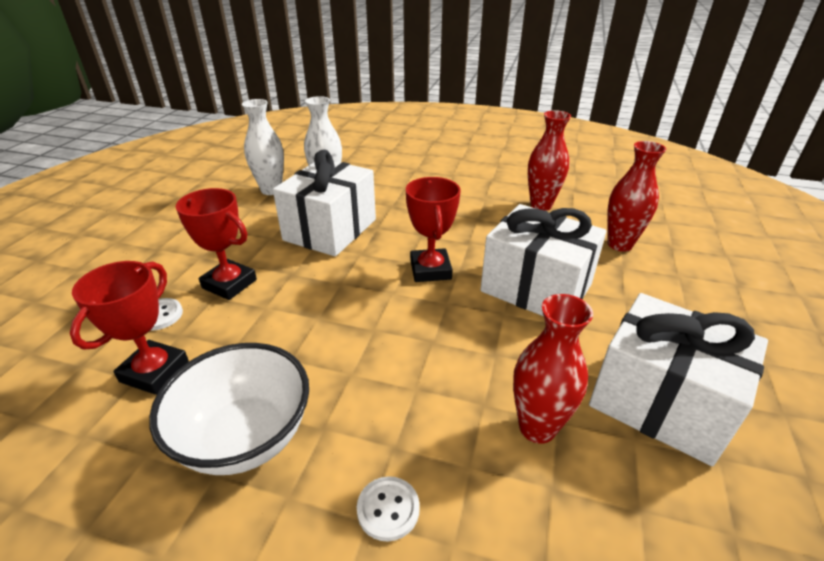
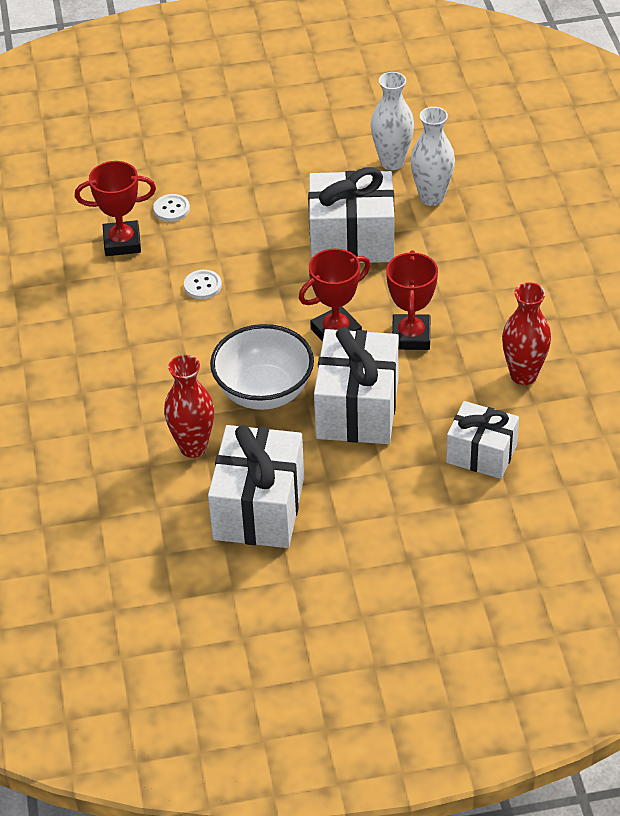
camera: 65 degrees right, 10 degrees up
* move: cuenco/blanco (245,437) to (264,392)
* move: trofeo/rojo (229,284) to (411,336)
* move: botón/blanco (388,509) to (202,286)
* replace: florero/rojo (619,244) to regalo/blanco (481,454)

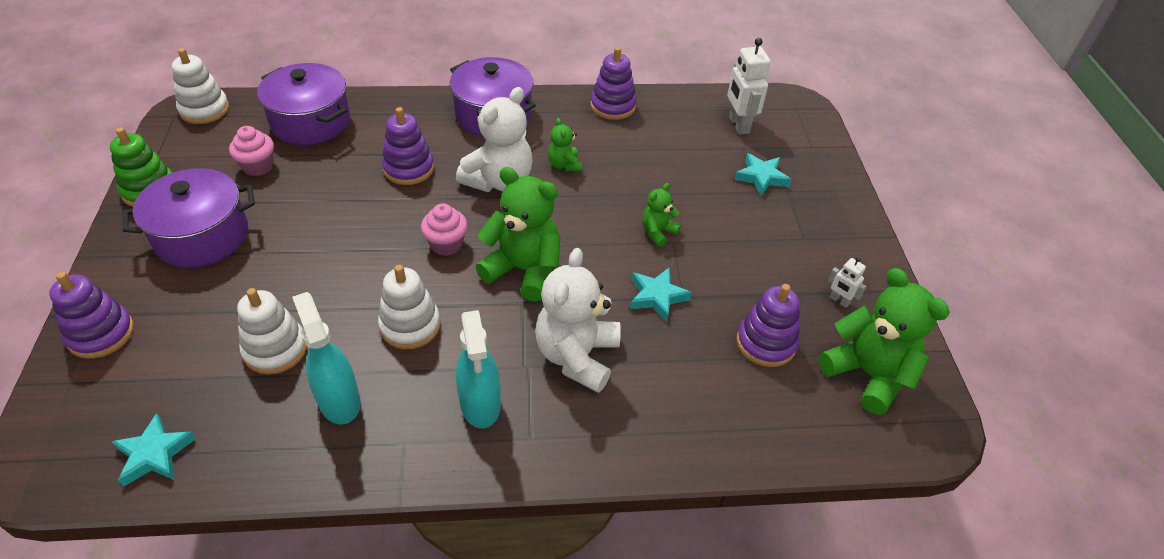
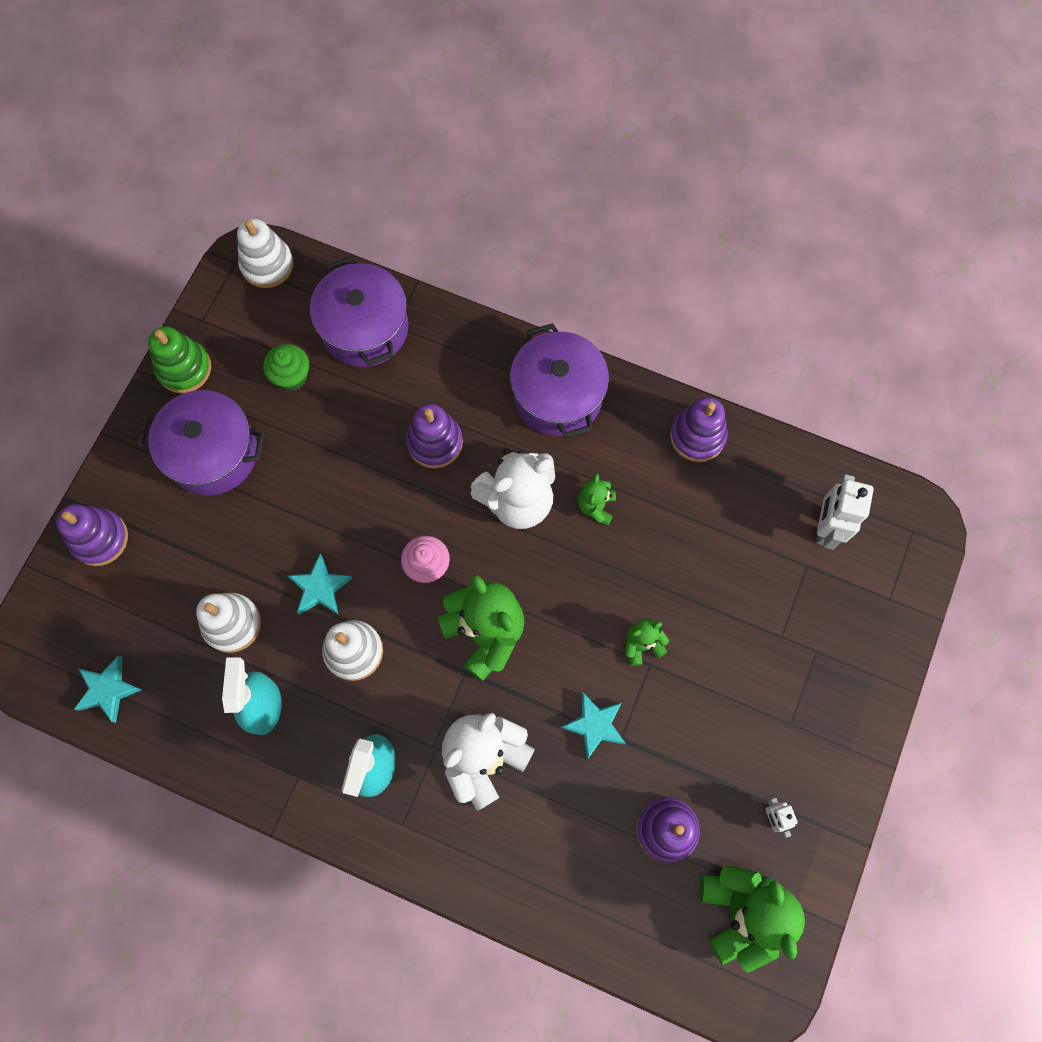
camera: 30 degrees right, 25 degrees up
* recolor: magdalena/rosa (258,166) to magdalena/verde (291,376)
* move: estrella/turquesa (761,177) to (320,588)

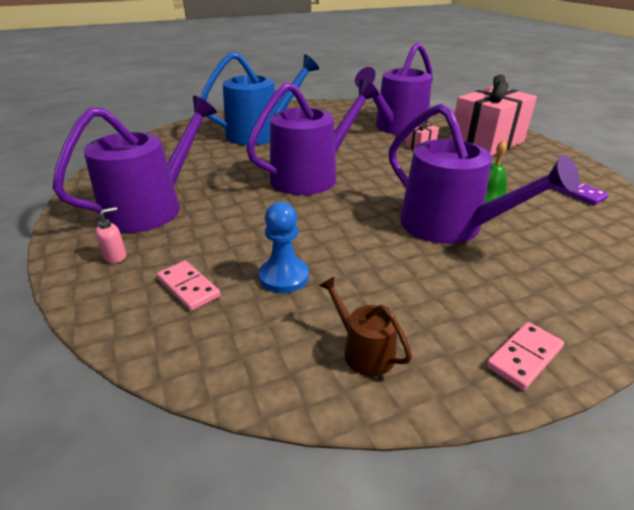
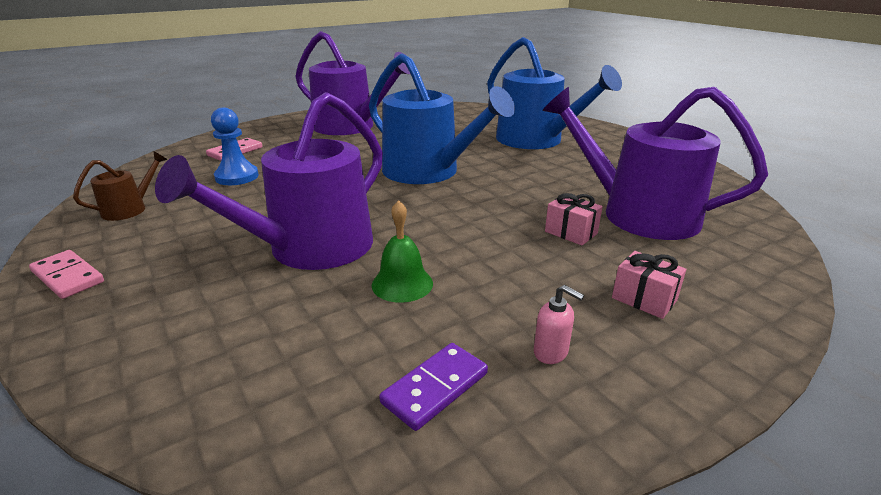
camera: 80 degrees right, 5 degrees down
* move: dispensador de jabón/rosa (115,256) to (551,352)
* recolor: regadera/morado (311,176) to regadera/azul (428,172)
* resize: regalo/rosa (487,142) = (644,299) x0.40

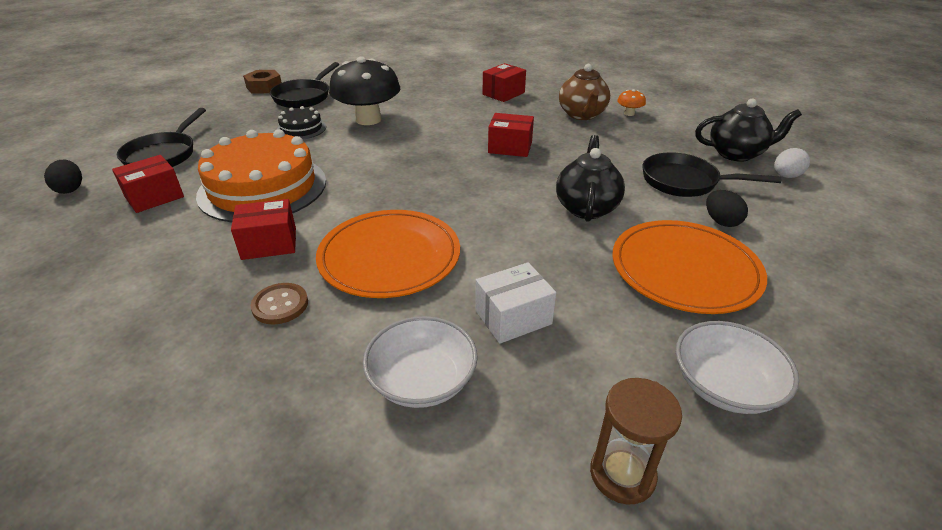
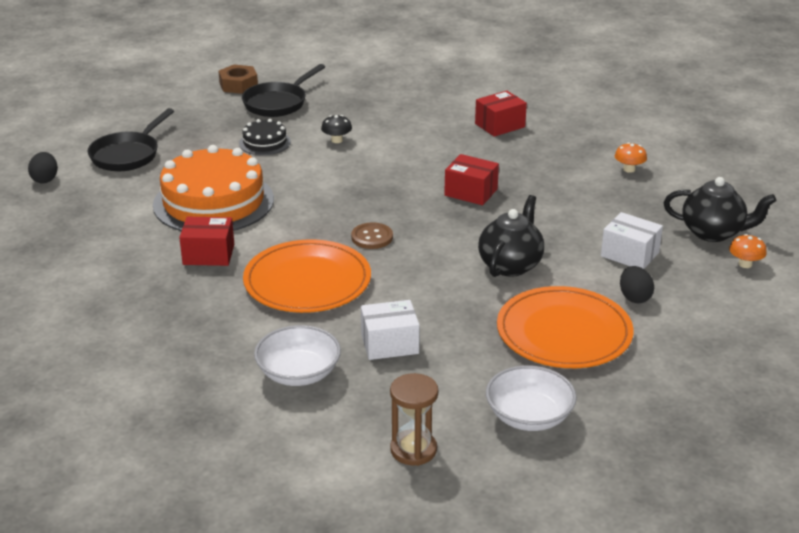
camera: 15 degrees right, 5 degrees down
* delete: caja/rojo (154,197)
* move: botón/marrón (280,305) to (372,237)
* resize: seta/negro (368,119) = (337,140) x0.41
* delete: tetera/marrón (582,115)
* replace: sartén/negro (684,182) to caja/blanco (629,254)
* replace: huevo/blanco (786,176) to seta/naranja (745,264)

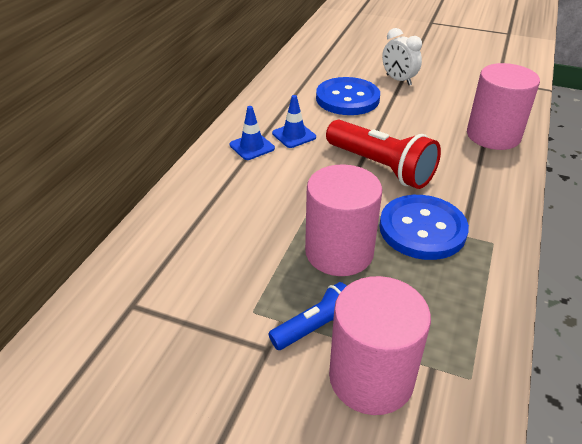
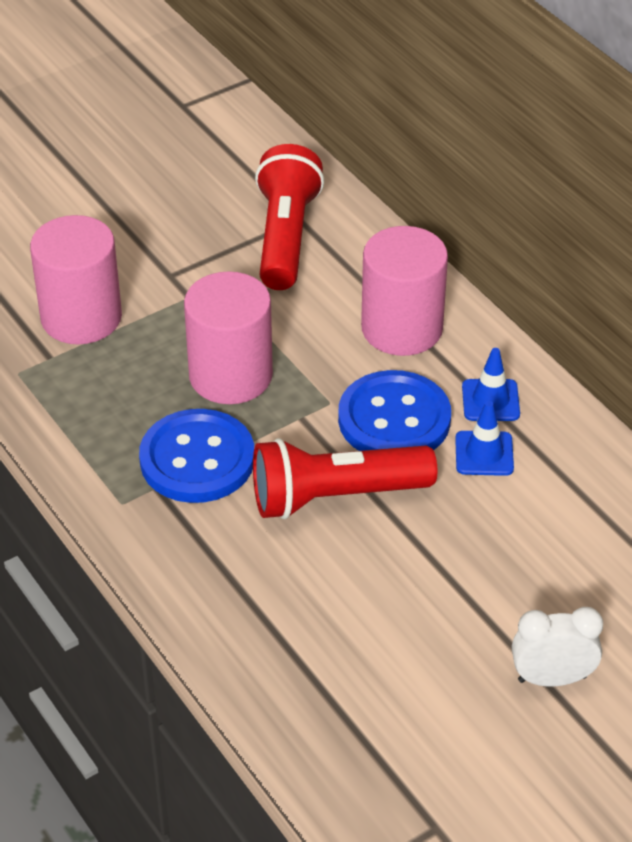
camera: 125 degrees right, 5 degrees up
* delete: lámpara de mano/azul (316,327)
* move: botón/azul (347,98) to (394,419)
* move: cilindro/rosa (493,135) to (402,328)
* insert: lámpara de mano/rojo (286,237)

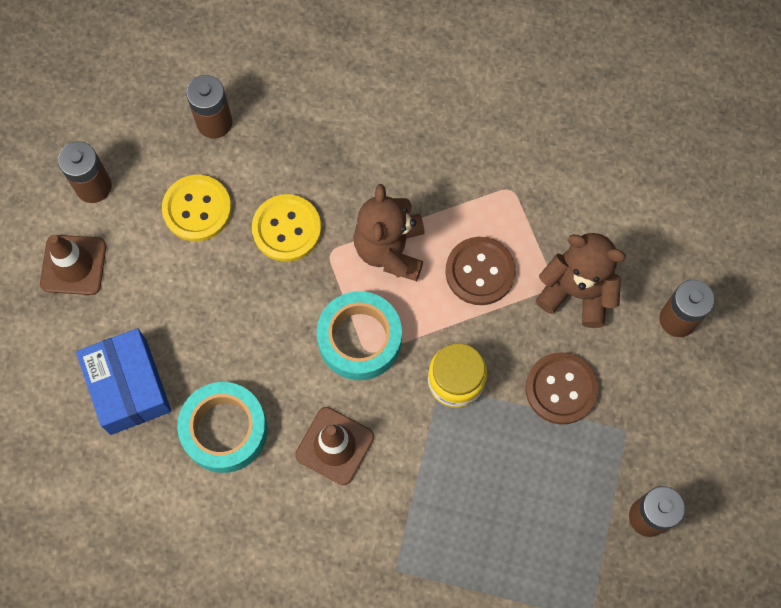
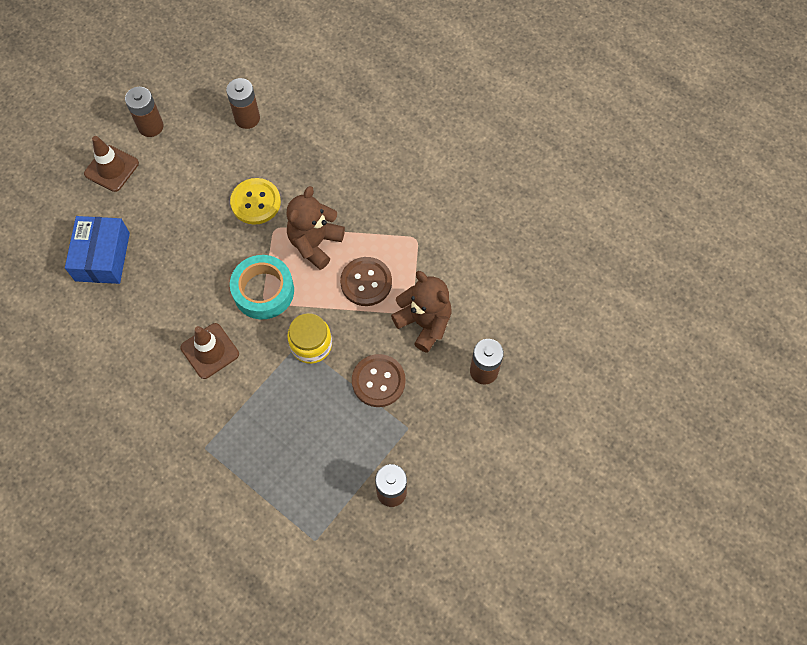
camera: 25 degrees right, 5 degrees down
* delete: botón/amarillo (197,209)
* delete: cinta adhesiva/turquesa (224,430)

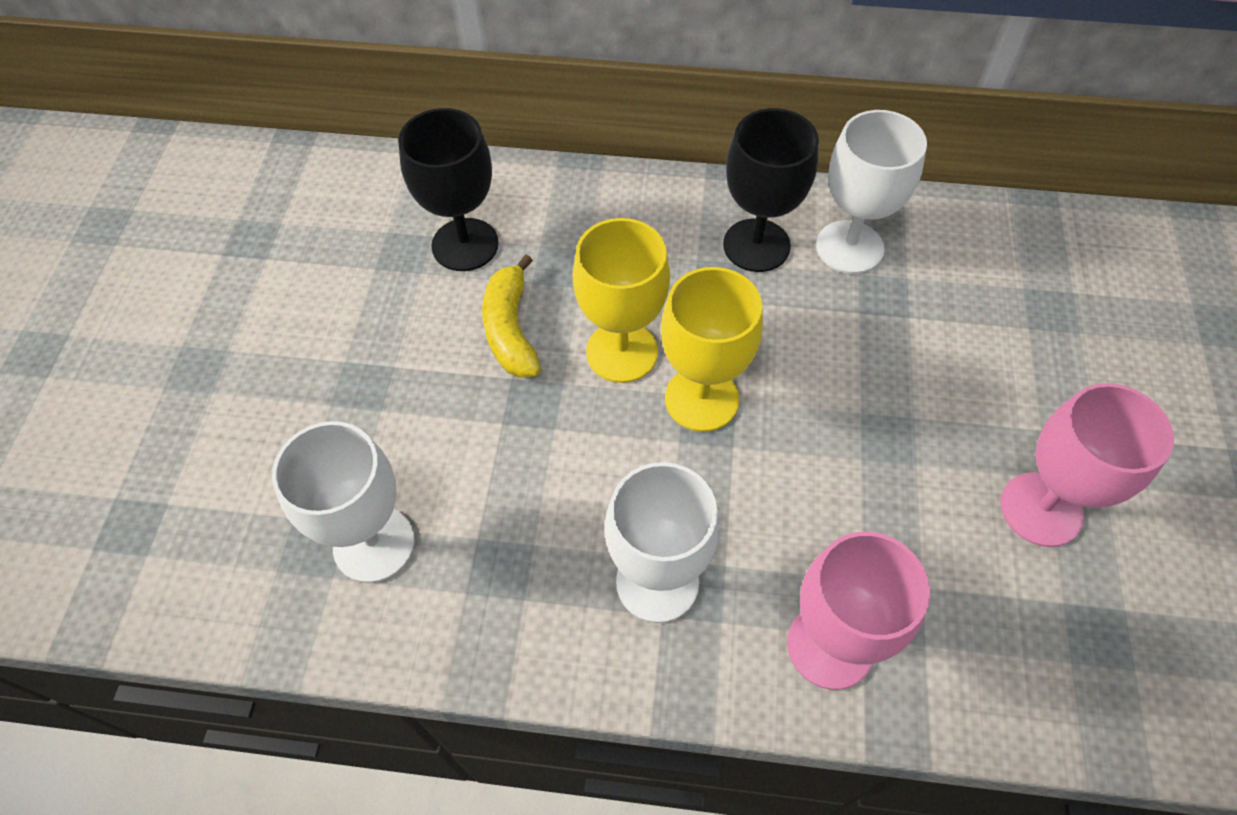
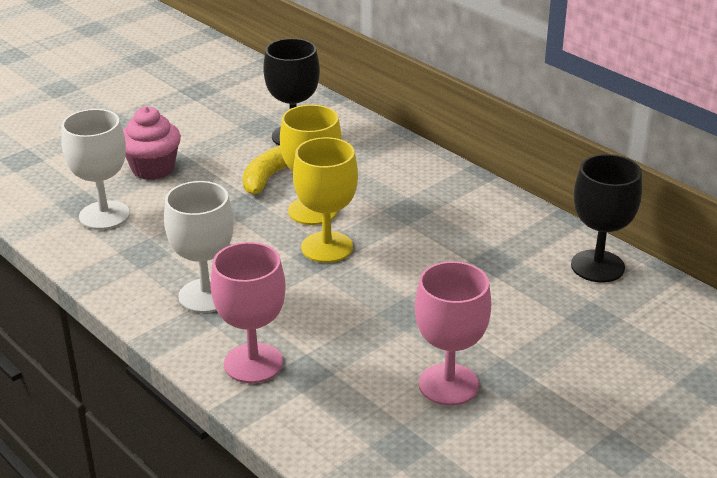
camera: 40 degrees right, 25 degrees down
* move: copa/negro (756,245) to (597,266)
* delete: copa/blanco (849,247)
* insert: magdalena/rosa (153,169)

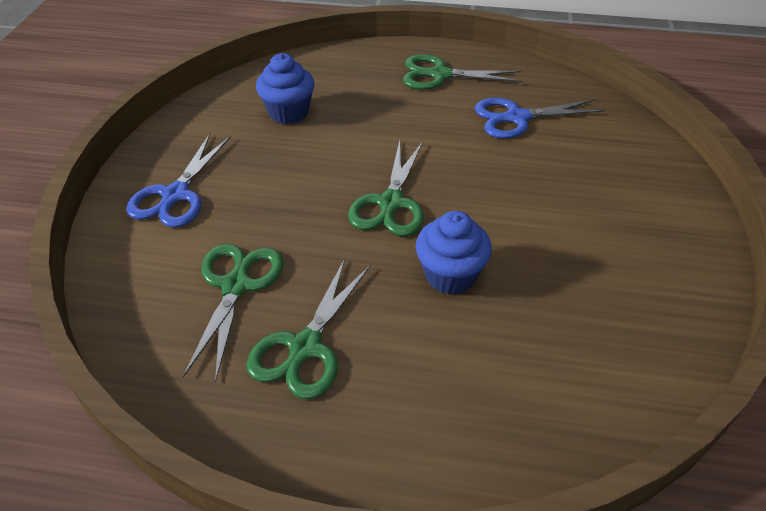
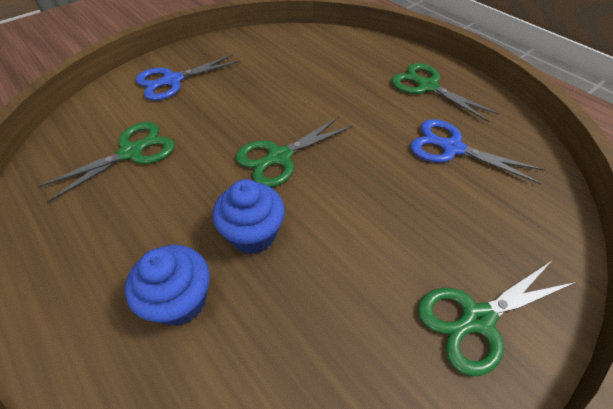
camera: 40 degrees right, 5 degrees up
* move: tijeras/verde (305,347) to (477,319)
* move: magdalena/azul (288,112) to (180,300)

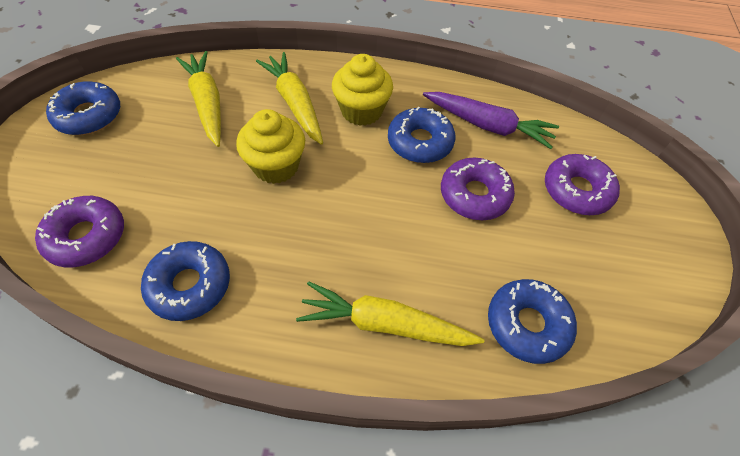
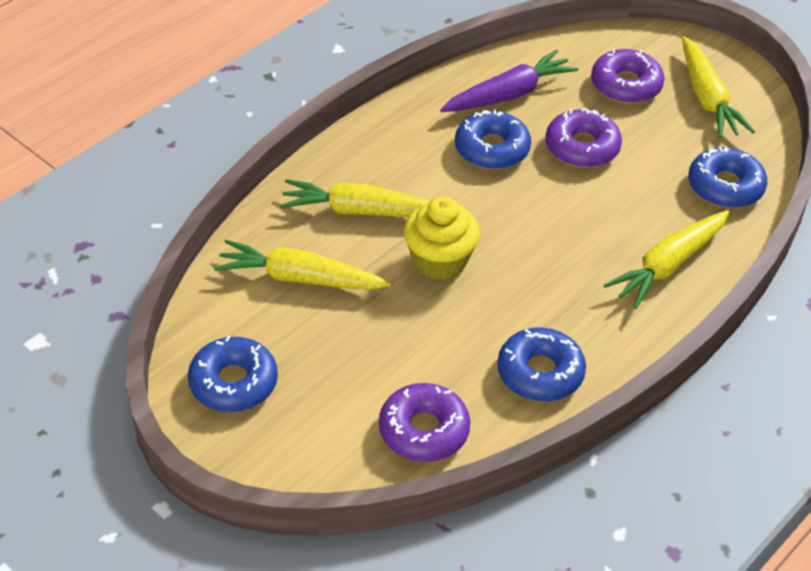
camera: 55 degrees left, 10 degrees down
* delete: magdalena/amarillo (361,111)
* insert: zanahoria/amarillo (707,98)

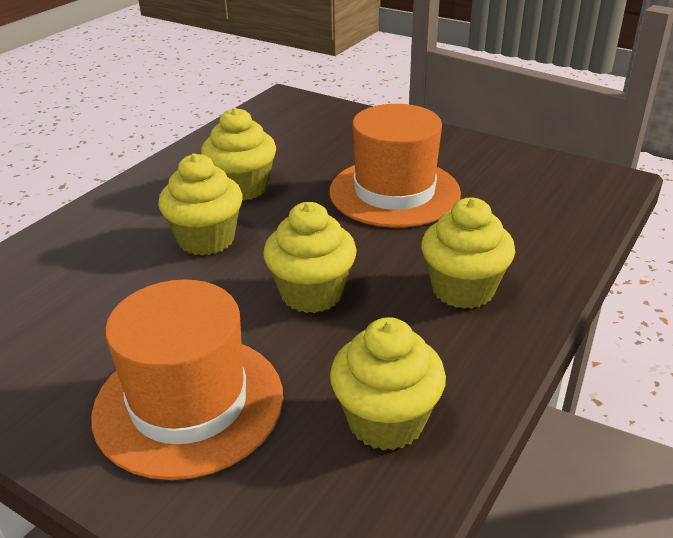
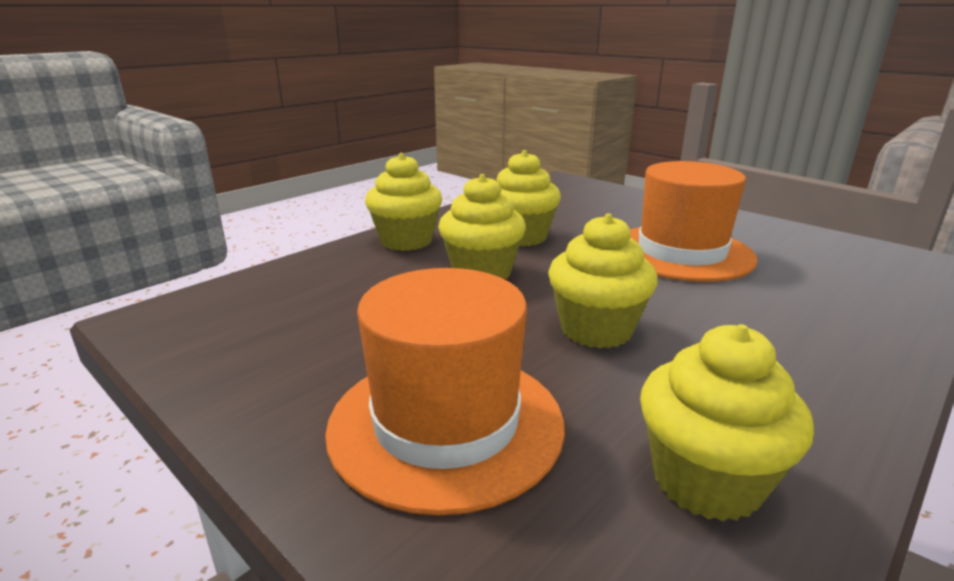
camera: 10 degrees right, 10 degrees down
* move: magdalena/amarillo (463,289) to (406,241)

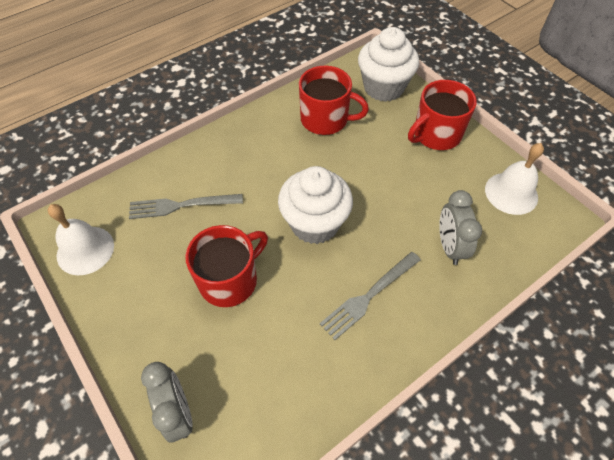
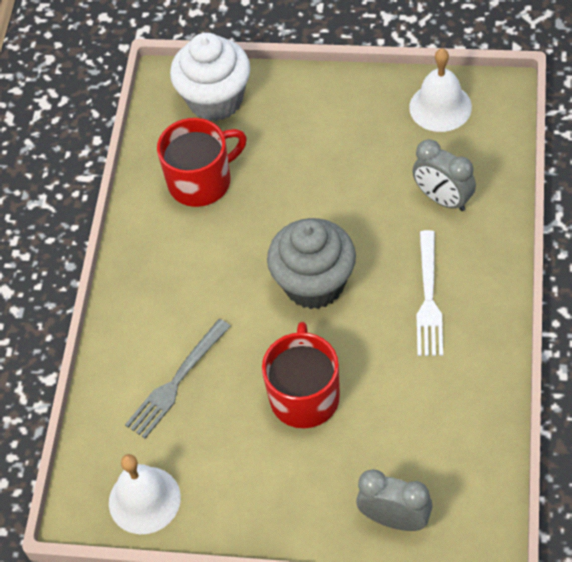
camera: 40 degrees left, 0 degrees up
* recolor: magdalena/blanco (314,223) to magdalena/gris (314,284)
* recolor: tenedor/gris (368,297) to tenedor/blanco (429,299)
* delete: taza/rojo (436,134)

